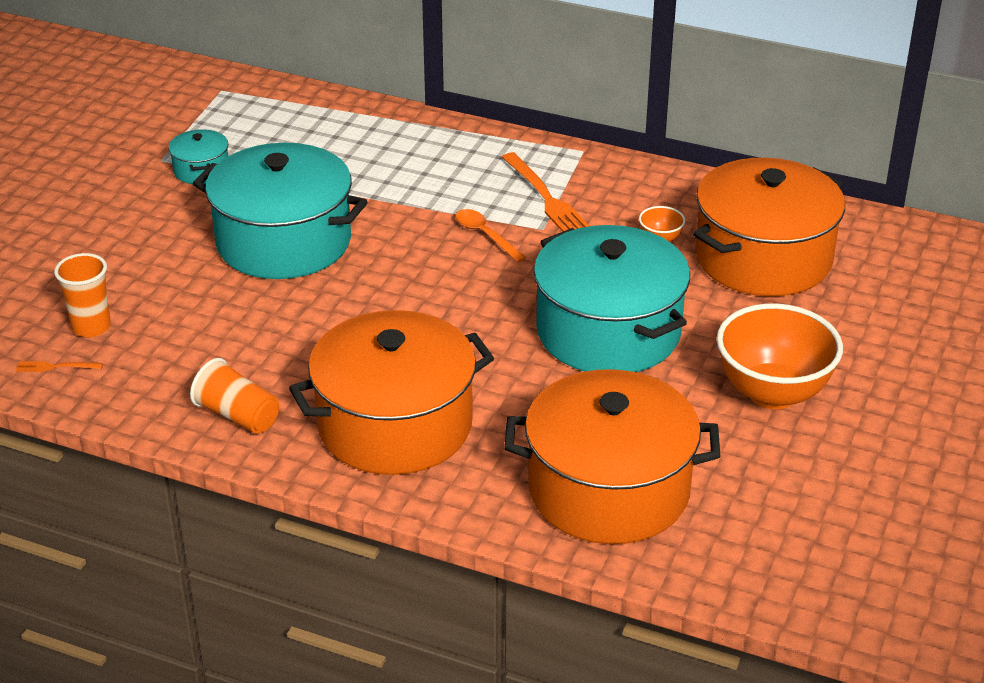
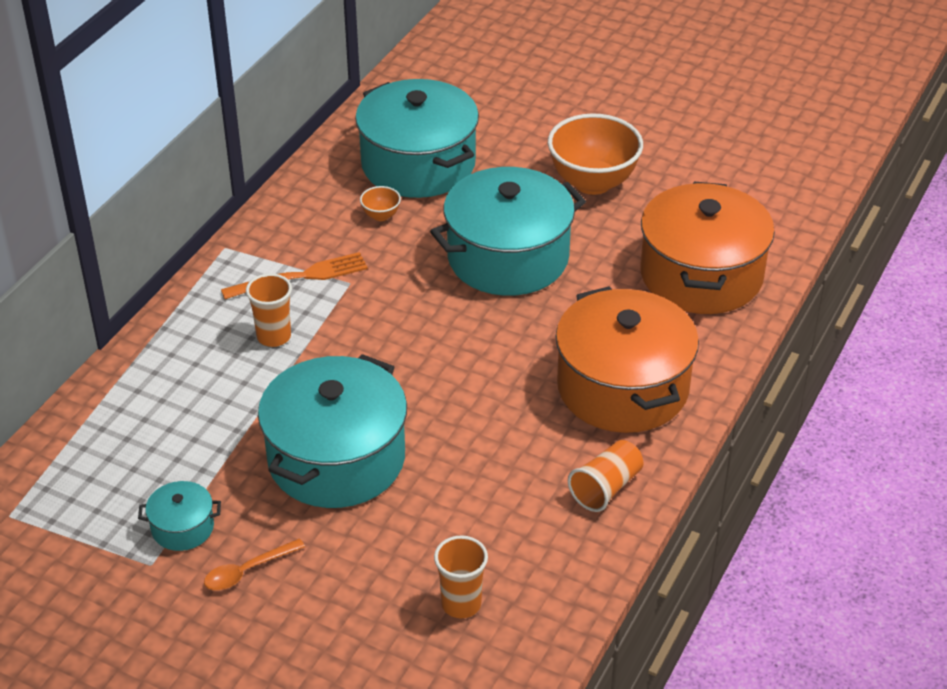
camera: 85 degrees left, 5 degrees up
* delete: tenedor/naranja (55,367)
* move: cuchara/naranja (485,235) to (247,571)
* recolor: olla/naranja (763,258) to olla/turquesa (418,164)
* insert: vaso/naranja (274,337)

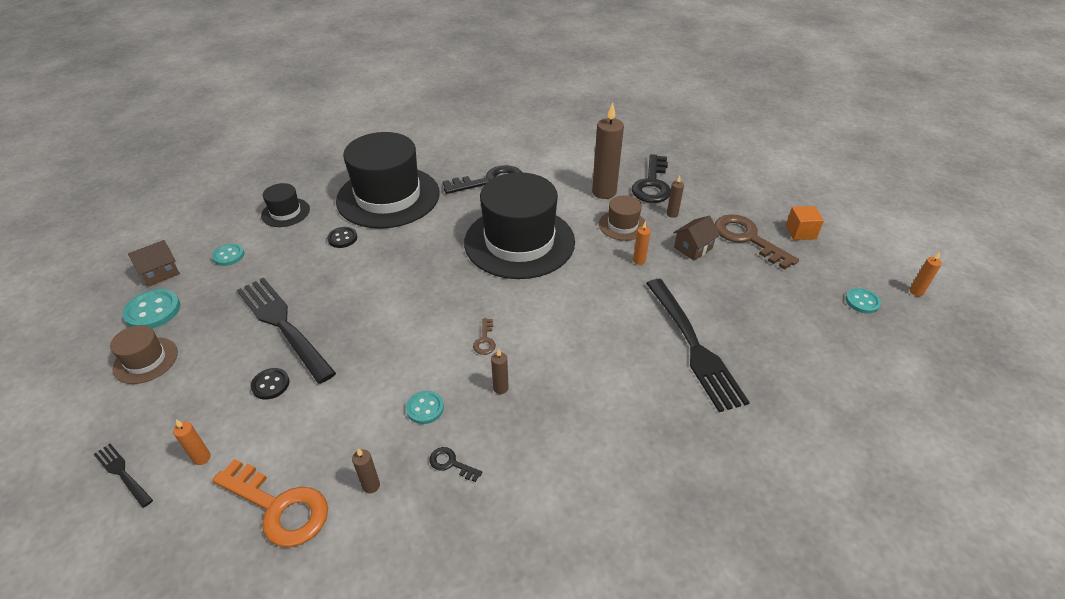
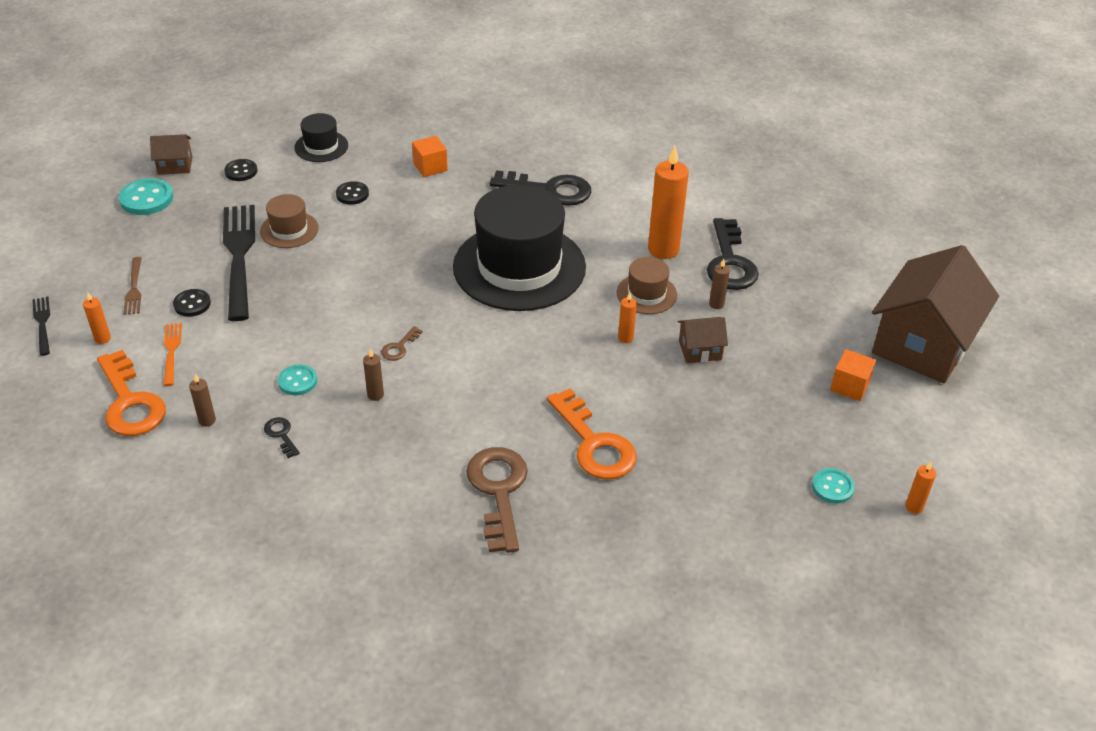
camera: 30 degrees right, 0 degrees up
* move: sombrero/marrón (146,360) to (289,230)
* recolor: botón/turquesa (228,256) to botón/negro (241,171)
* replace: sombrero/negro (388,197) to cubo/naranja (430,167)
* recolor: vela/marrón (604,192) to vela/naranja (663,249)
* rotate: llave/negro (652,184) = (730,262) 45 degrees counterclockwise
* replace: tenedor/negro (693,346) to llave/naranja (594,443)
* move: llave/marrón (748,239) to (498,492)
* insert: tenedor/marrón (134,288)
* insert: tenedor/naranja (171,351)
* insert: casa/marrón (922,344)

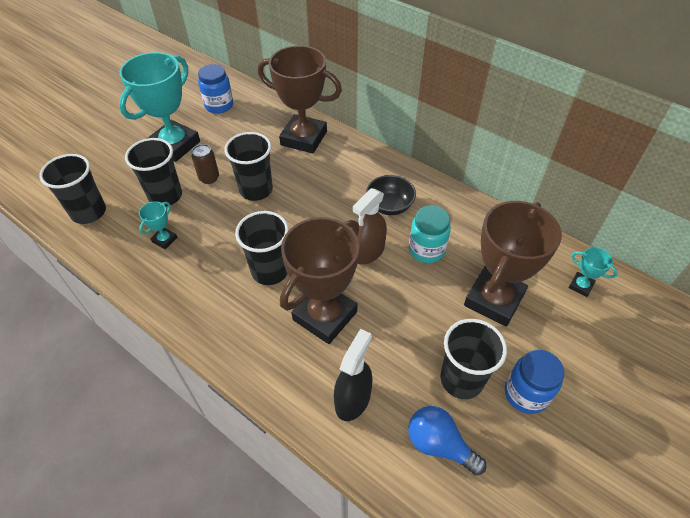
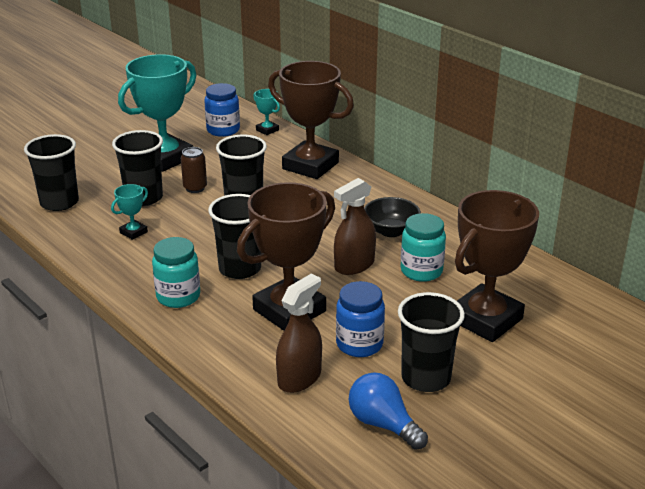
camera: 10 degrees right, 20 degrees down
* recolor: pulverizador/negro (353,399) to pulverizador/marrón (299,378)
* move: tarro/azul (525,394) to (359,344)
* move: trofeo/turquesa (580,286) to (267,130)
* insert: tarro/turquesa (178,296)

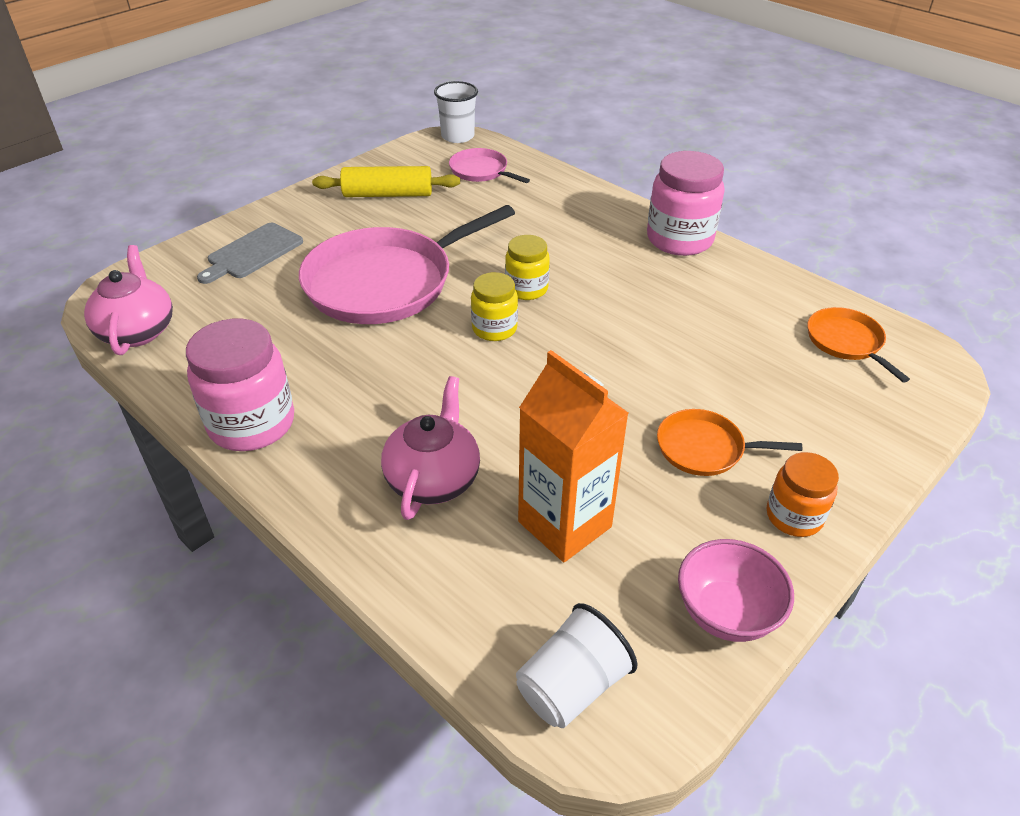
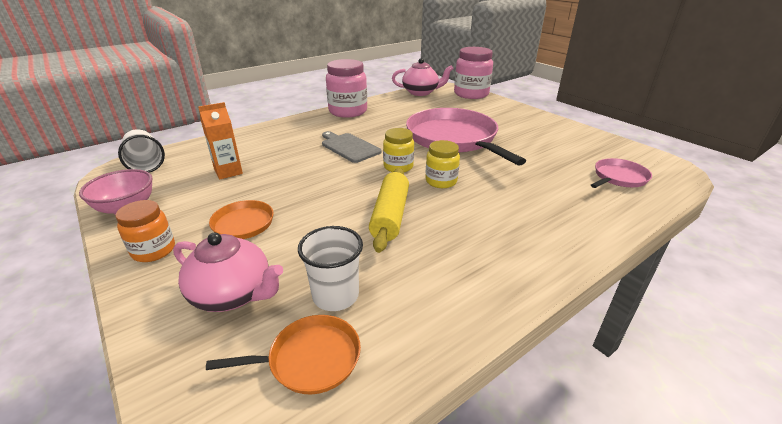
camera: 100 degrees right, 10 degrees down
* move: tabla de cortar/gris (252,253) to (349,147)
* move: rodillo/amarillo (388,194) to (390,216)
* move: tetera/rosa (433,478) to (233,294)
* move: vaso/blanco (457,136) to (335,295)
* resize: cartón de leche/naranja (564,524) = (228,172) x0.63
* move: tarro/rosa (679,239) to (471,94)

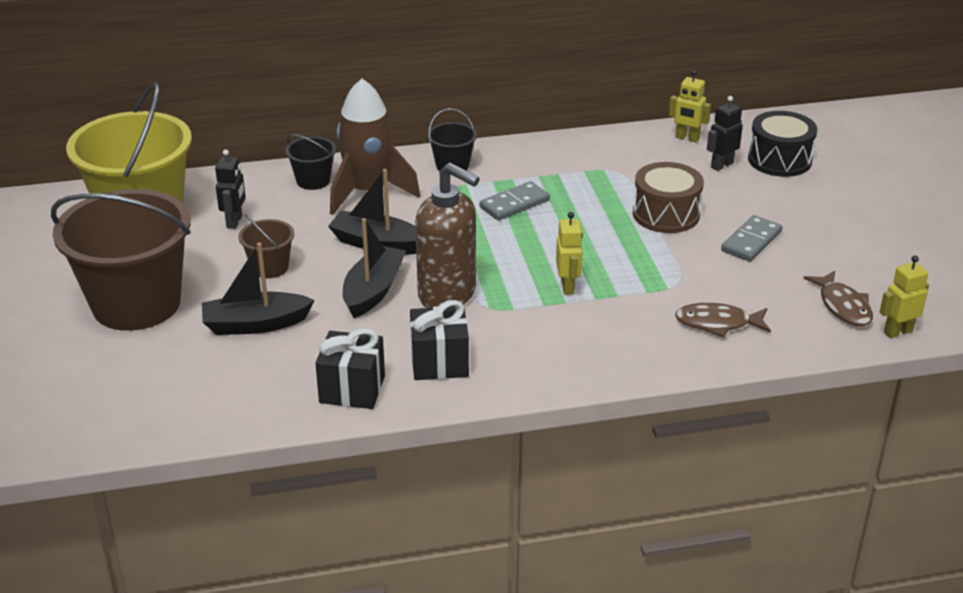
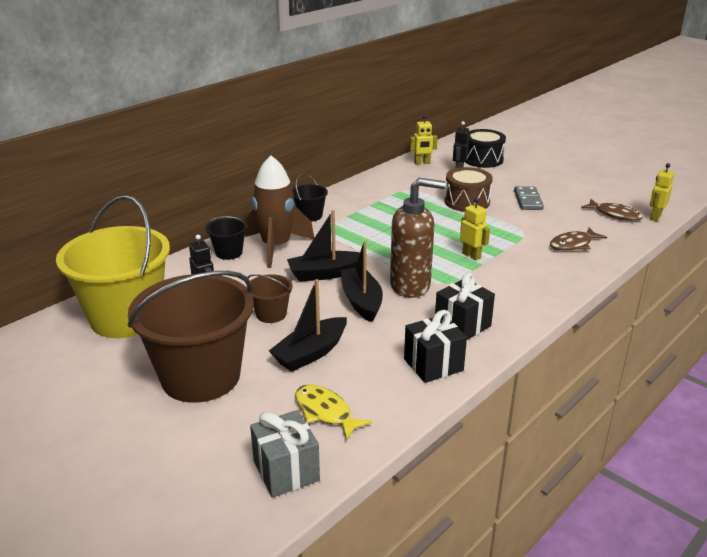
camera: 35 degrees left, 5 degrees down
* delete: ficha de dominó/gris (514,204)
* insert: regalo/gris (286,471)
* insert: pez/amarillo (325,412)

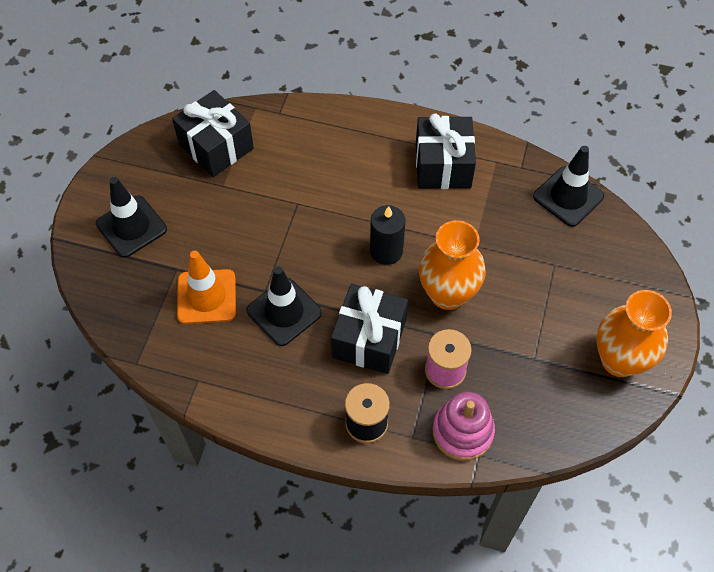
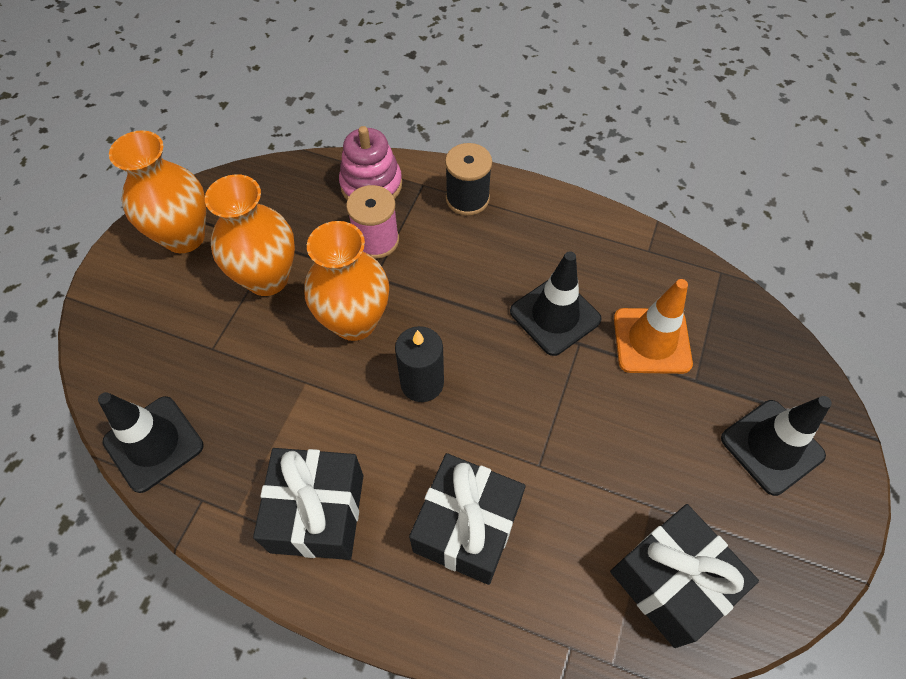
camera: 175 degrees left, 0 degrees up
* move: regalo/negro (369,339) to (467,527)
* insert: florero/naranja (267,278)

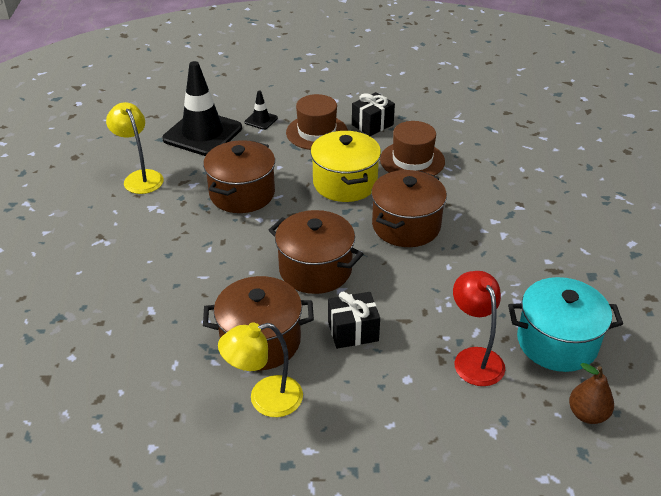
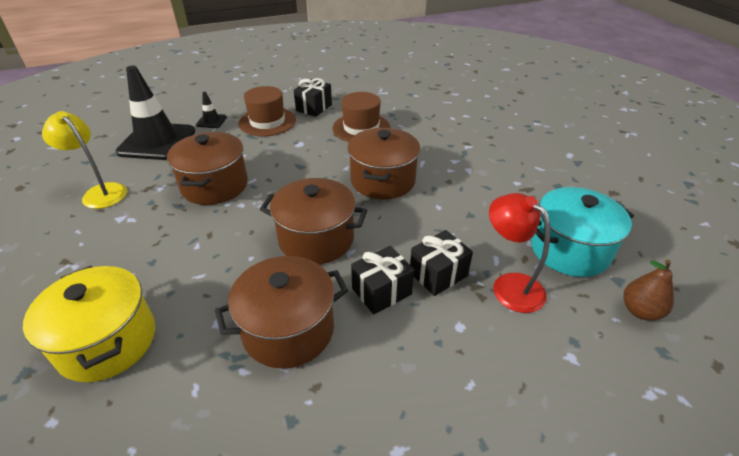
camera: 20 degrees left, 0 degrees up
* delete: lámpara/amarillo (265,399)
* move: olla/amarillo (345,183) to (107,341)
* insert: regalo/negro (438,274)

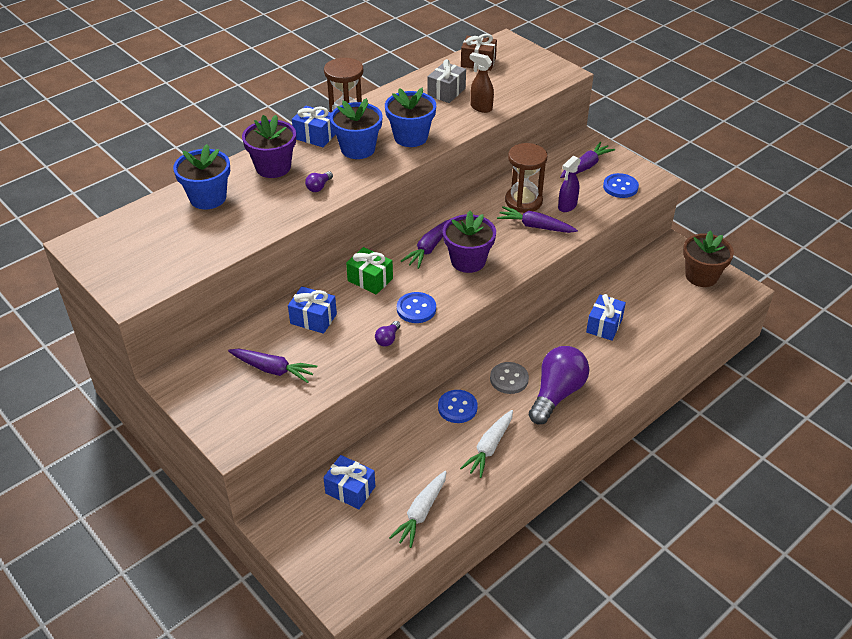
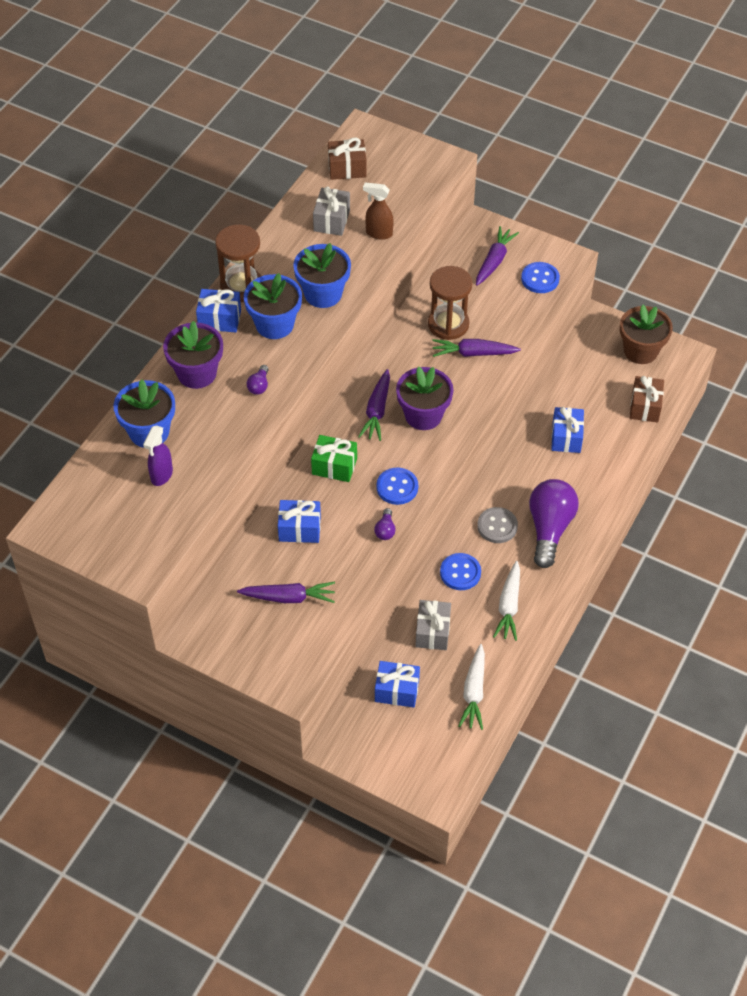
camera: 20 degrees left, 10 degrees up
* move: pulverizador/morado (567,206) to (161,475)
* insert: regalo/gris (432,632)
* insert: regalo/marrón (645,407)

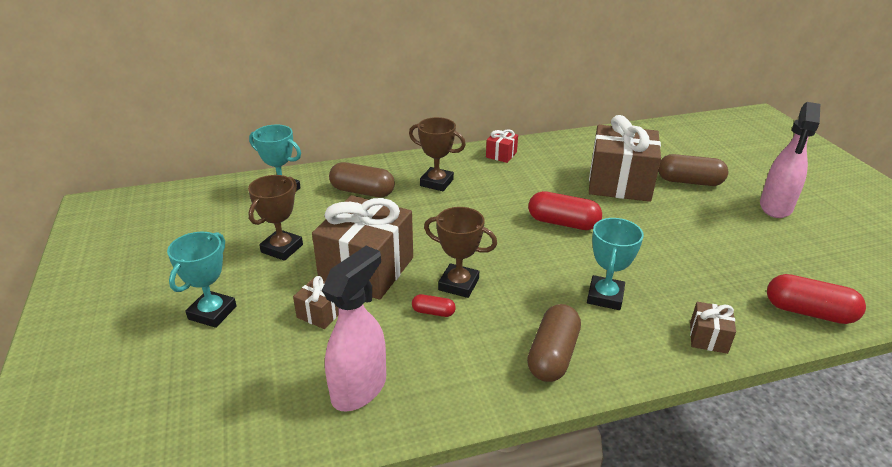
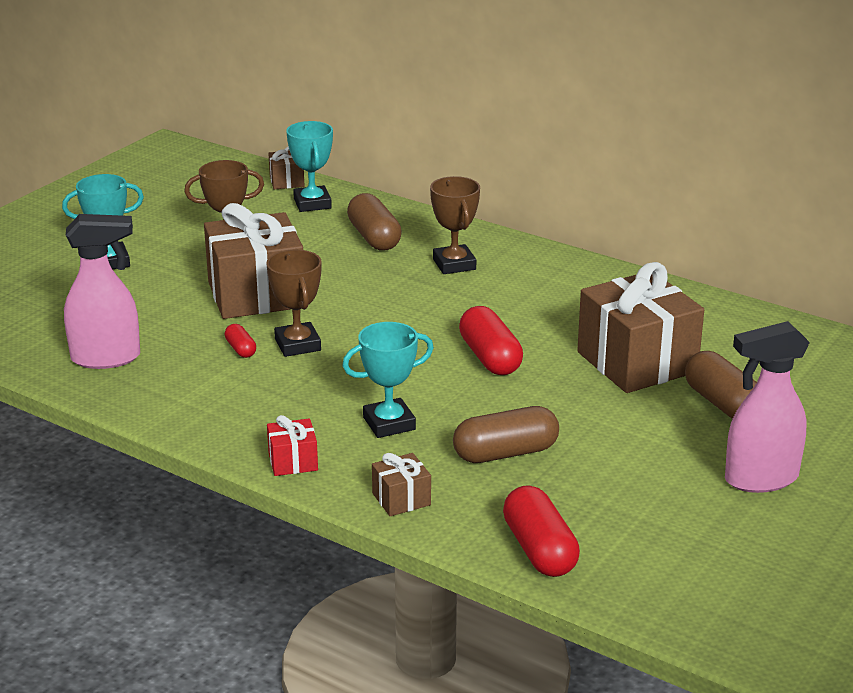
camera: 50 degrees right, 5 degrees down
* move: regalo/marrón (320,313) to (287,181)
* move: regalo/rojo (501,155) to (293,461)
* move: cápsula/marrón (553,355) to (505,453)

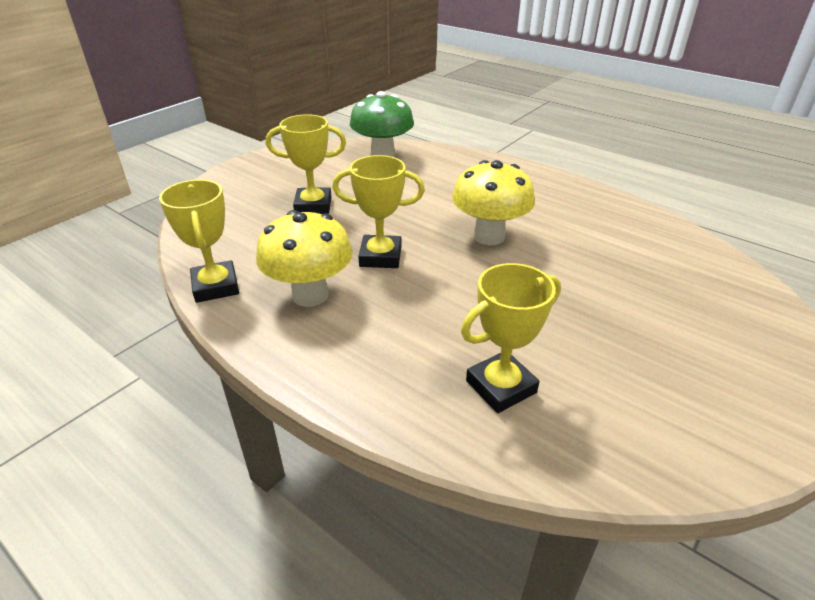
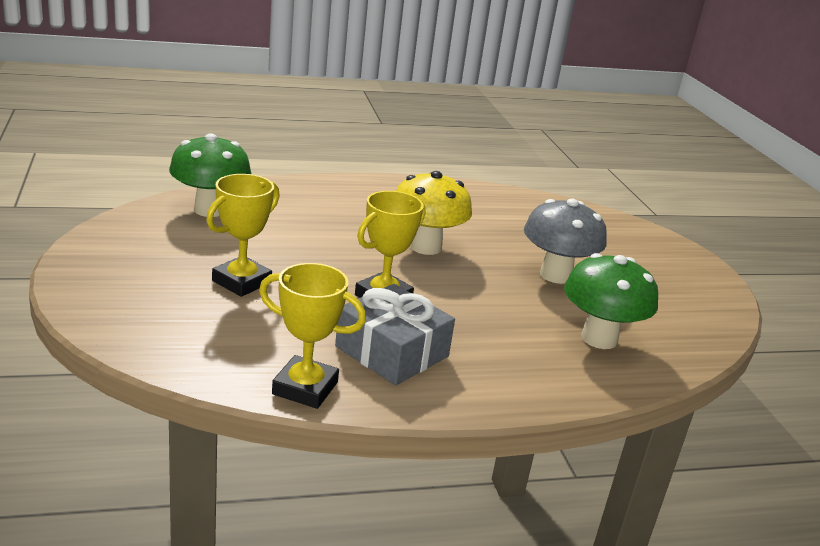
camera: 55 degrees left, 10 degrees down
* replace: seta/amarillo (310,295) to regalo/gris (392,351)
* replace: trofeo/amarillo (501,386) to seta/verde (599,338)
* insert: seta/gris (555,275)

